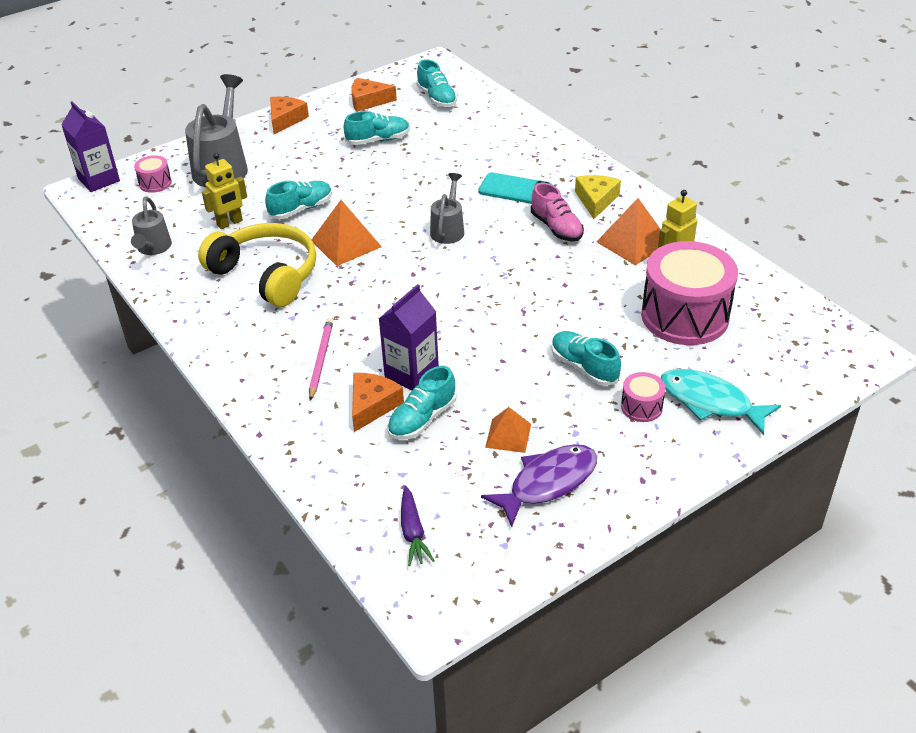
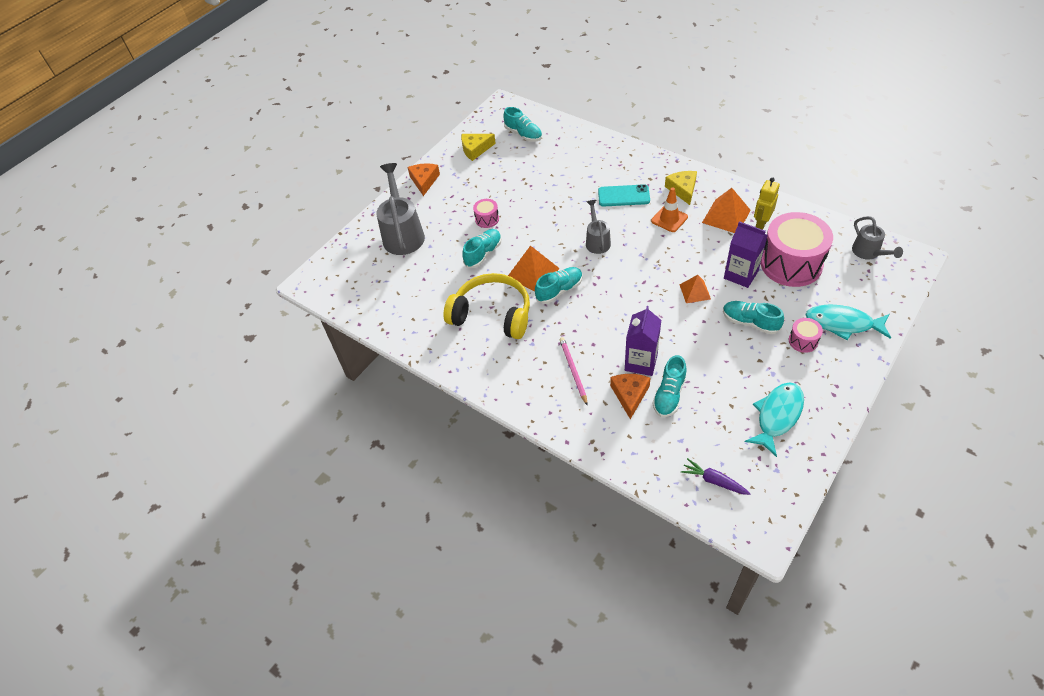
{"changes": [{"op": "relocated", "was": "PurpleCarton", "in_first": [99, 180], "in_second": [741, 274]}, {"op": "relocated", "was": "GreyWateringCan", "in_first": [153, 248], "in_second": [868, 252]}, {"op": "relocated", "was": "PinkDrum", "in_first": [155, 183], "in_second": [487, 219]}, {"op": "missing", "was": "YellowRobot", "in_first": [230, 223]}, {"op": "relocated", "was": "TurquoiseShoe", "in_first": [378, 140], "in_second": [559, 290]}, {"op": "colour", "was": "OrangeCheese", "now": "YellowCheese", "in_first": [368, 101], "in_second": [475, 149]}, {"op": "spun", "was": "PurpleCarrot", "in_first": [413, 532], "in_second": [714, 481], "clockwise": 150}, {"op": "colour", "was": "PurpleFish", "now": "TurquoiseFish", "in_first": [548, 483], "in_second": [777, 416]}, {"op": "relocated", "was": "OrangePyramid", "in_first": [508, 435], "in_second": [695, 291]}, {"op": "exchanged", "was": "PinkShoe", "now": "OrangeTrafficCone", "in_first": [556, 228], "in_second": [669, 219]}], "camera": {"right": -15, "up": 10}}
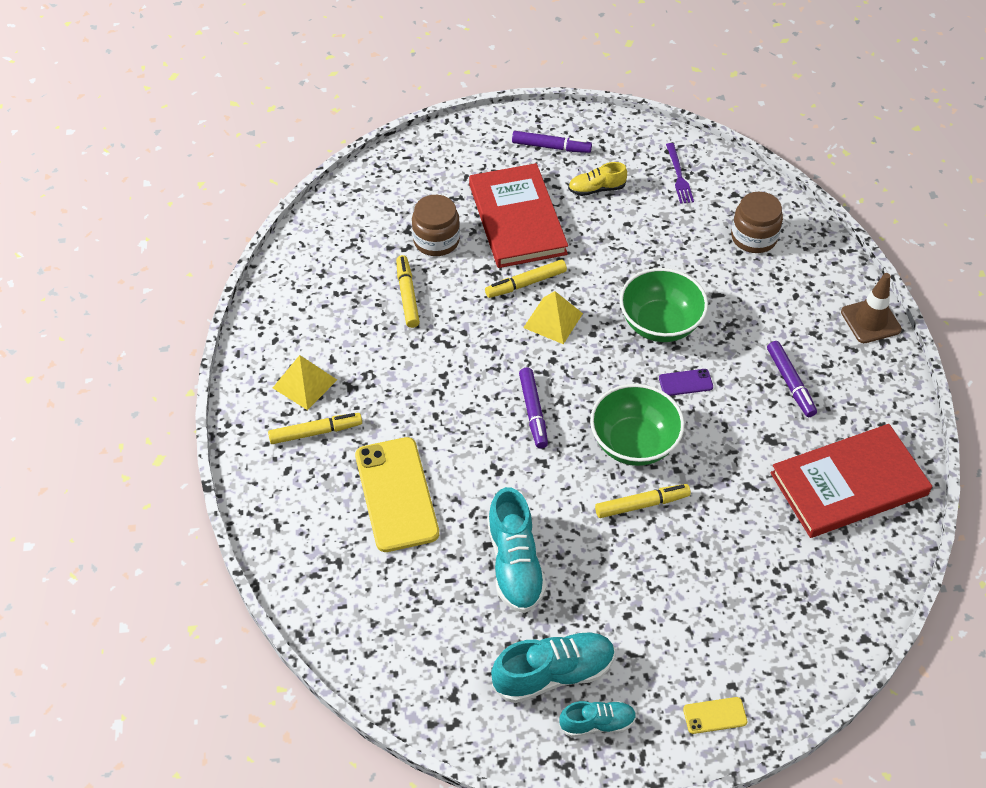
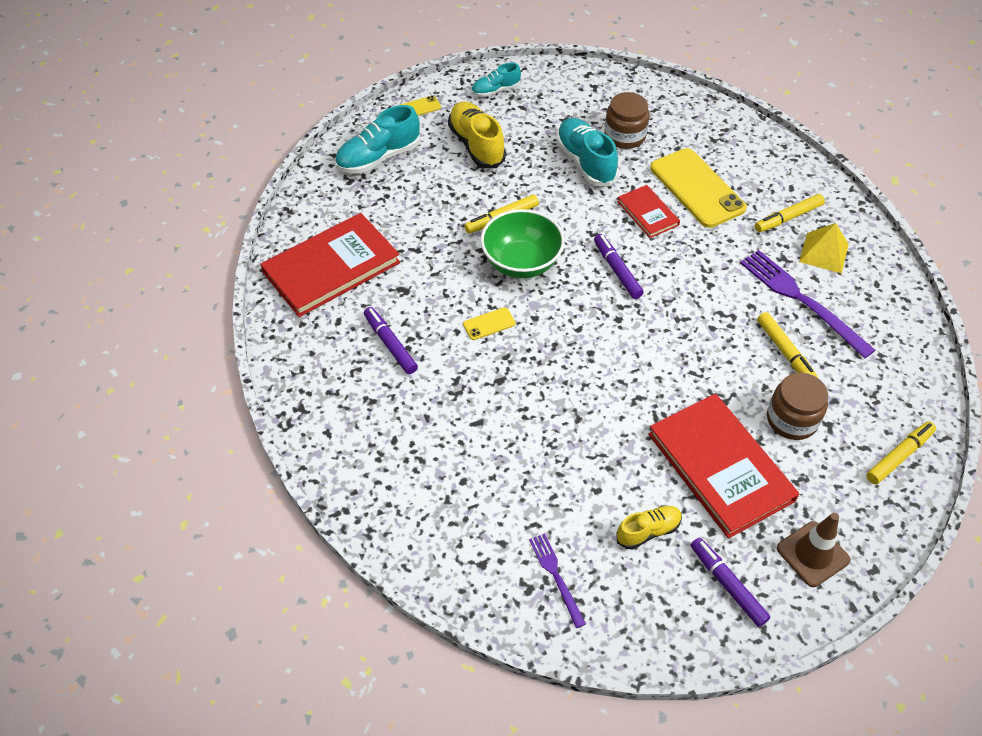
{"changes": [{"op": "relocated", "was": "YellowMarker", "in_first": [526, 283], "in_second": [899, 456]}, {"op": "relocated", "was": "TurquoiseShoe", "in_first": [553, 674], "in_second": [378, 158]}, {"op": "spun", "was": "PurpleMarker", "in_first": [551, 147], "in_second": [727, 585], "clockwise": 60}, {"op": "missing", "was": "YellowPyramid", "in_first": [553, 320]}, {"op": "missing", "was": "GreenBowl", "in_first": [660, 324]}, {"op": "colour", "was": "PurplePhone", "now": "YellowPhone", "in_first": [685, 382], "in_second": [489, 324]}, {"op": "relocated", "was": "BrownJar", "in_first": [754, 237], "in_second": [624, 136]}, {"op": "relocated", "was": "BrownTrafficCone", "in_first": [870, 321], "in_second": [812, 554]}, {"op": "appeared", "now": "YellowShoe", "in_second": [476, 145]}, {"op": "appeared", "now": "RedBook", "in_second": [648, 213]}, {"op": "appeared", "now": "PurpleFork", "in_second": [801, 300]}], "camera": {"right": 165, "up": 0}}
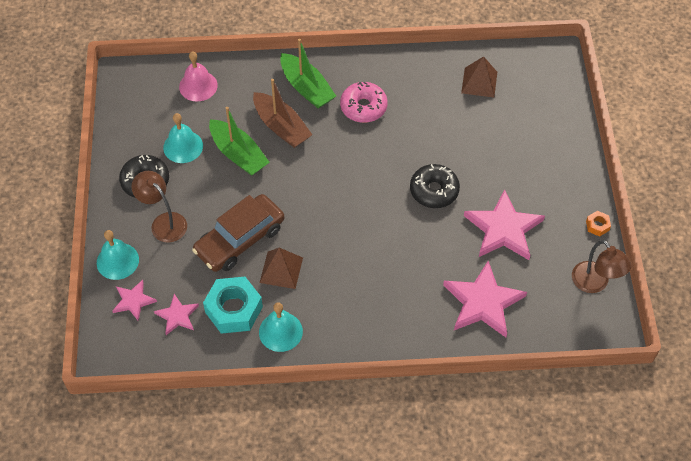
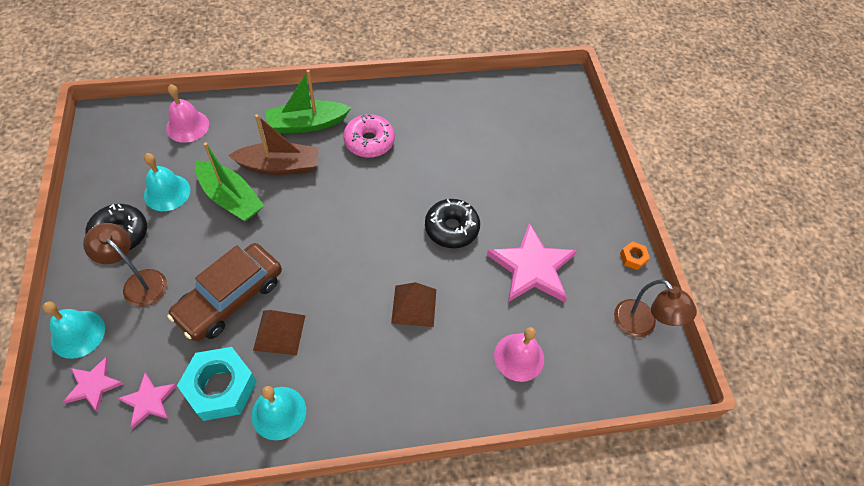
{"changes": [{"op": "spun", "was": "BrownBoat", "in_first": [281, 127], "in_second": [279, 166], "clockwise": -45}, {"op": "spun", "was": "GreenBoat", "in_first": [306, 88], "in_second": [307, 124], "clockwise": 120}, {"op": "exchanged", "was": "PinkStar", "now": "PinkBell", "in_first": [483, 302], "in_second": [519, 357]}, {"op": "relocated", "was": "BrownPyramid", "in_first": [479, 82], "in_second": [414, 306]}], "camera": {"right": -10, "up": 0}}
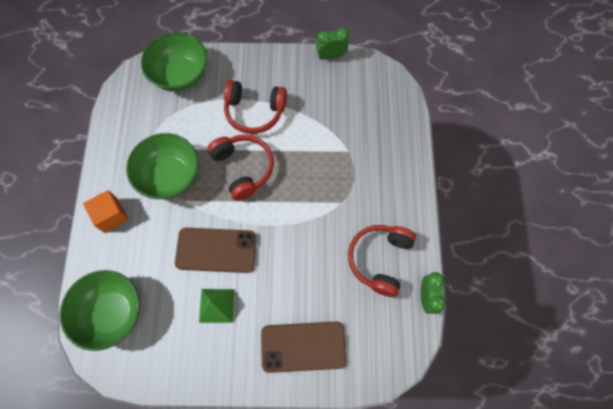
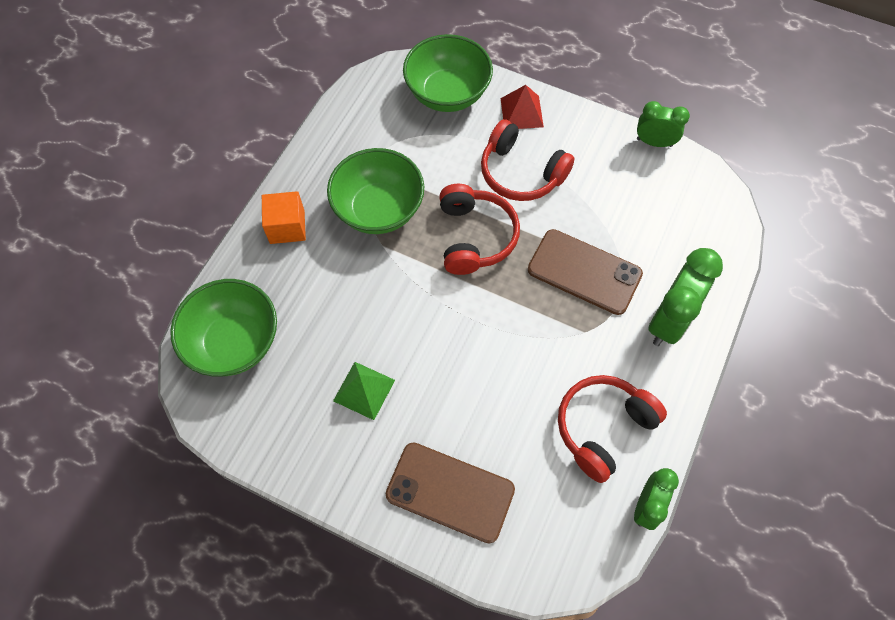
{"changes": [{"op": "relocated", "was": "BrownPhone", "in_first": [216, 250], "in_second": [584, 272]}, {"op": "appeared", "now": "RedPyramid", "in_second": [521, 112]}, {"op": "appeared", "now": "GreenClock", "in_second": [669, 321]}], "camera": {"right": 25, "up": -5}}
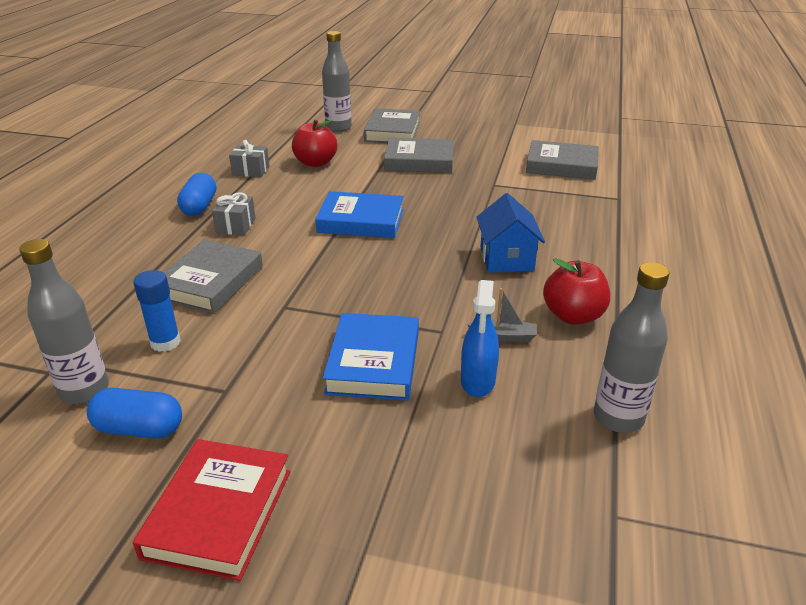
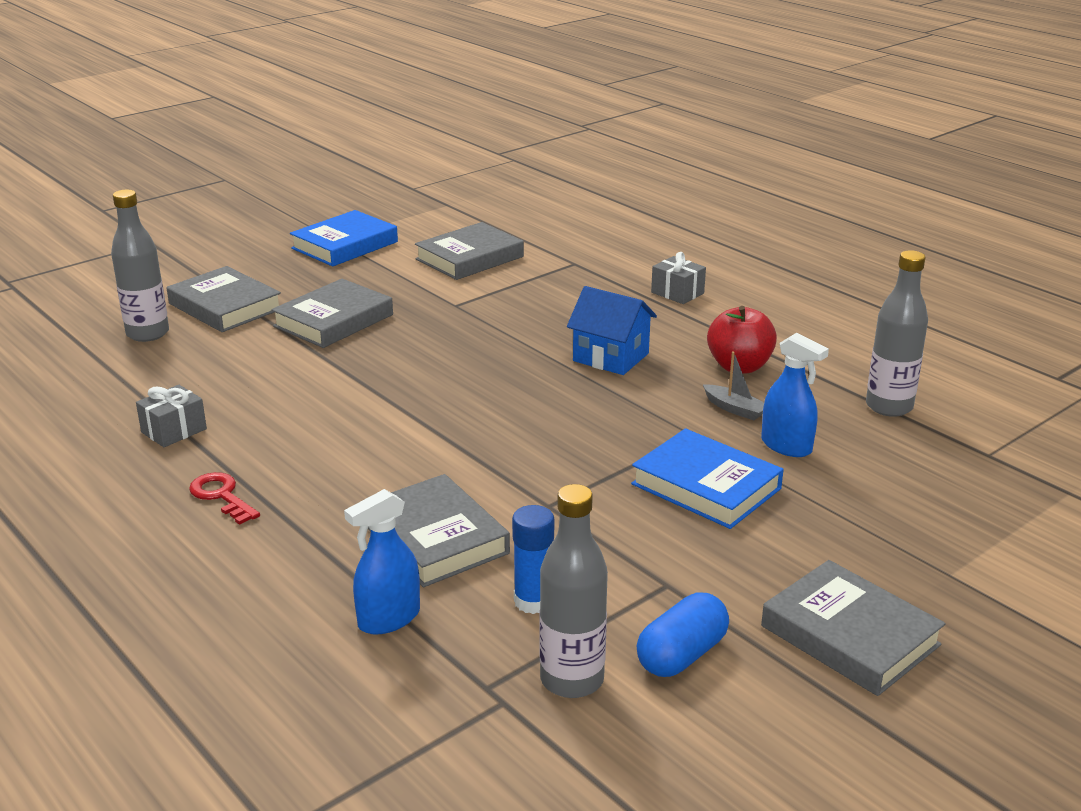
{"changes": [{"op": "colour", "was": "RedBook", "now": "GreyBook", "in_first": [219, 513], "in_second": [849, 635]}, {"op": "exchanged", "was": "BlueCapsule", "now": "RedKey", "in_first": [199, 207], "in_second": [221, 496]}, {"op": "relocated", "was": "GreyGift", "in_first": [236, 225], "in_second": [677, 293]}, {"op": "missing", "was": "RedApple", "in_first": [315, 163]}, {"op": "relocated", "was": "BlueBook", "in_first": [361, 221], "in_second": [345, 245]}, {"op": "spun", "was": "GreyBoat", "in_first": [503, 336], "in_second": [735, 409], "clockwise": 90}, {"op": "appeared", "now": "BlueSprayBottle", "in_second": [389, 618]}], "camera": {"right": -55, "up": -5}}
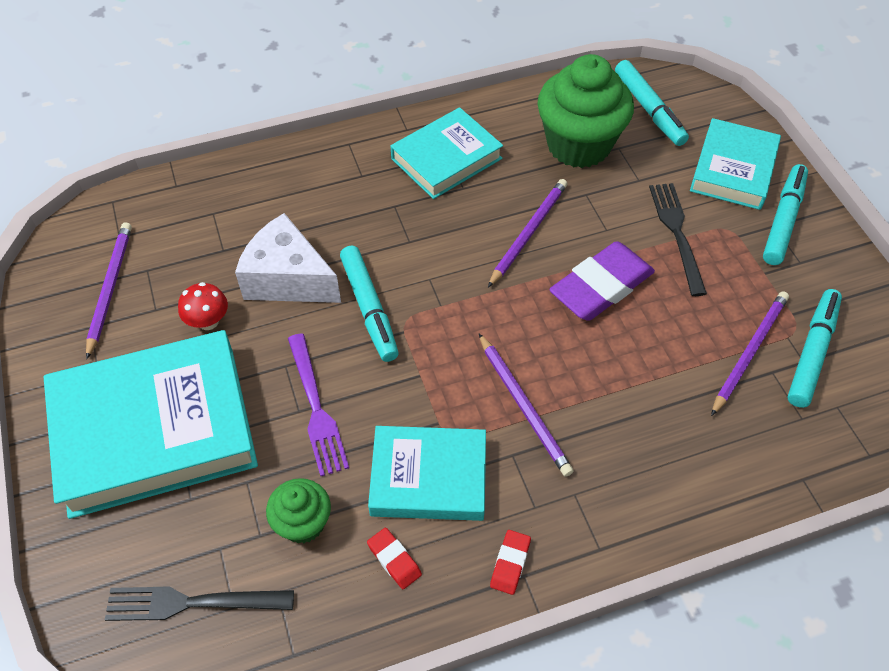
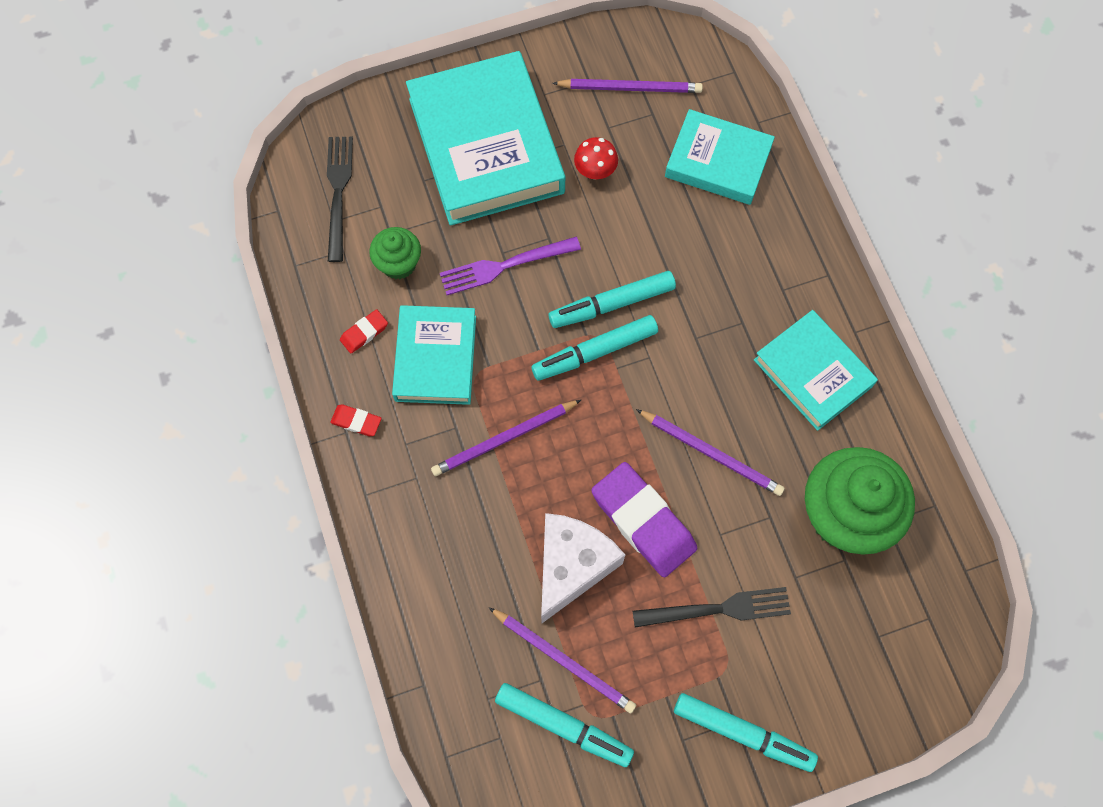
{"changes": [{"op": "relocated", "was": "WhiteCheese", "in_first": [288, 279], "in_second": [571, 566]}, {"op": "relocated", "was": "TurquoiseMarker", "in_first": [649, 109], "in_second": [595, 352]}, {"op": "relocated", "was": "TurquoiseBook", "in_first": [733, 169], "in_second": [718, 162]}], "camera": {"right": 90, "up": 15}}
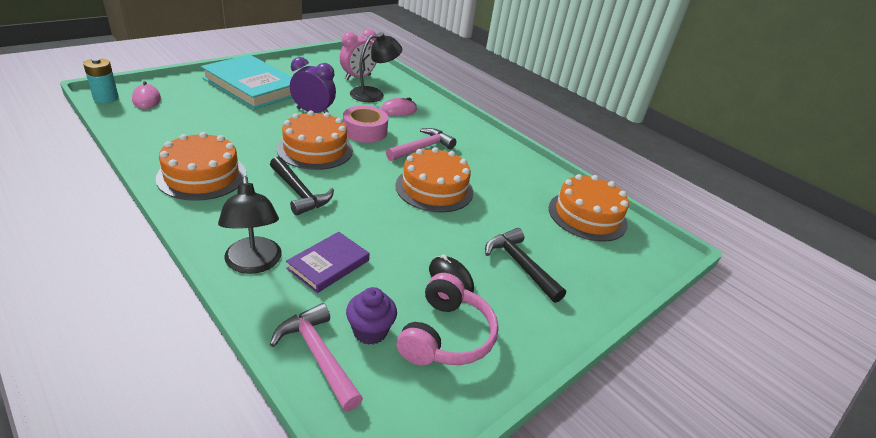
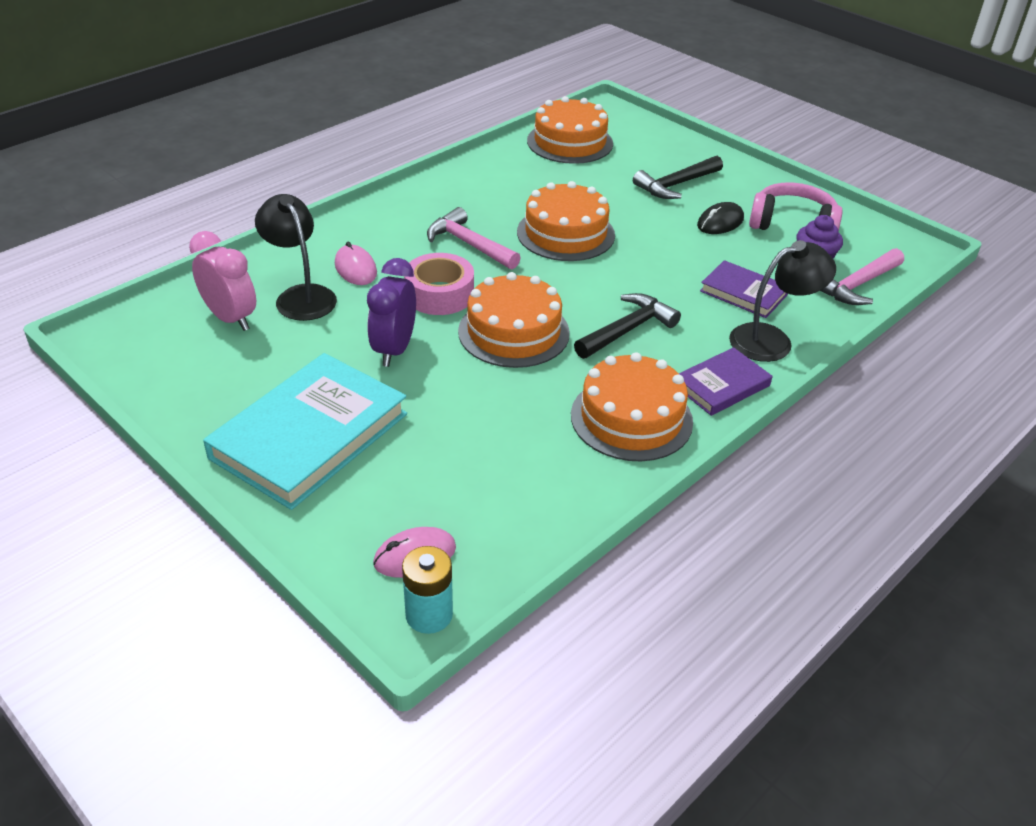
{"changes": [{"op": "appeared", "now": "PurpleBook", "in_second": [721, 385]}], "camera": {"right": -90, "up": 5}}
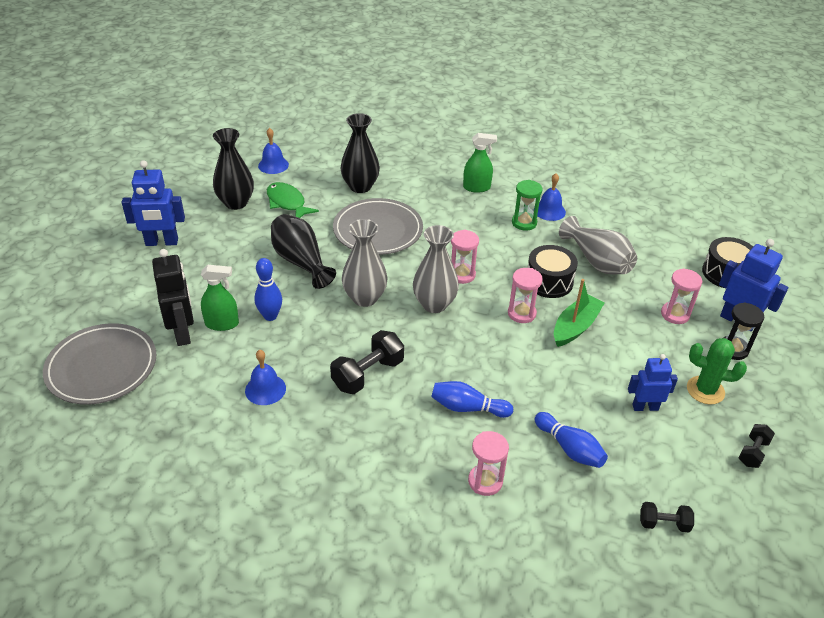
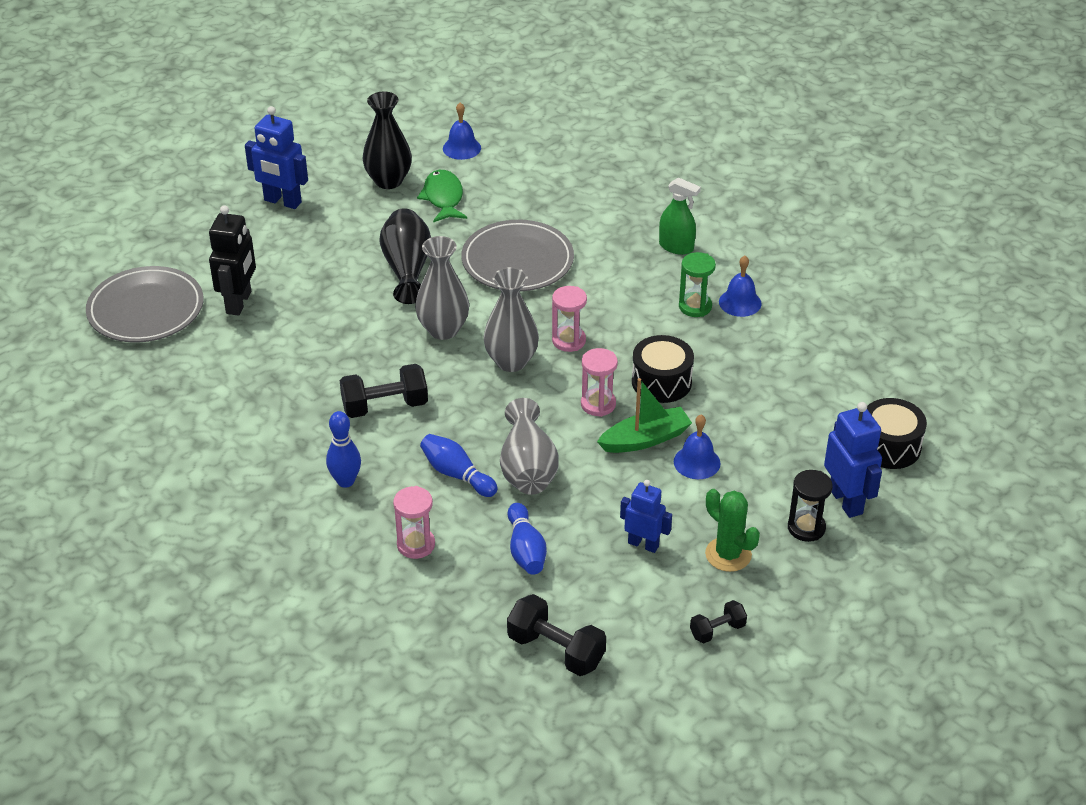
{"changes": [{"op": "missing", "was": "GreenSprayBottle", "in_first": [222, 324]}, {"op": "relocated", "was": "BlueBell", "in_first": [265, 389], "in_second": [697, 462]}, {"op": "relocated", "was": "BlueBowlingPin", "in_first": [270, 316], "in_second": [345, 481]}, {"op": "missing", "was": "BlackVase", "in_first": [360, 186]}, {"op": "relocated", "was": "GreyVase", "in_first": [597, 261], "in_second": [527, 468]}, {"op": "size", "was": "BlackDumbbell", "in_first": [663, 524], "in_second": [556, 650], "ratio": 1.75}, {"op": "missing", "was": "PinkHourglass", "in_first": [675, 314]}], "camera": {"right": 30, "up": 0}}
